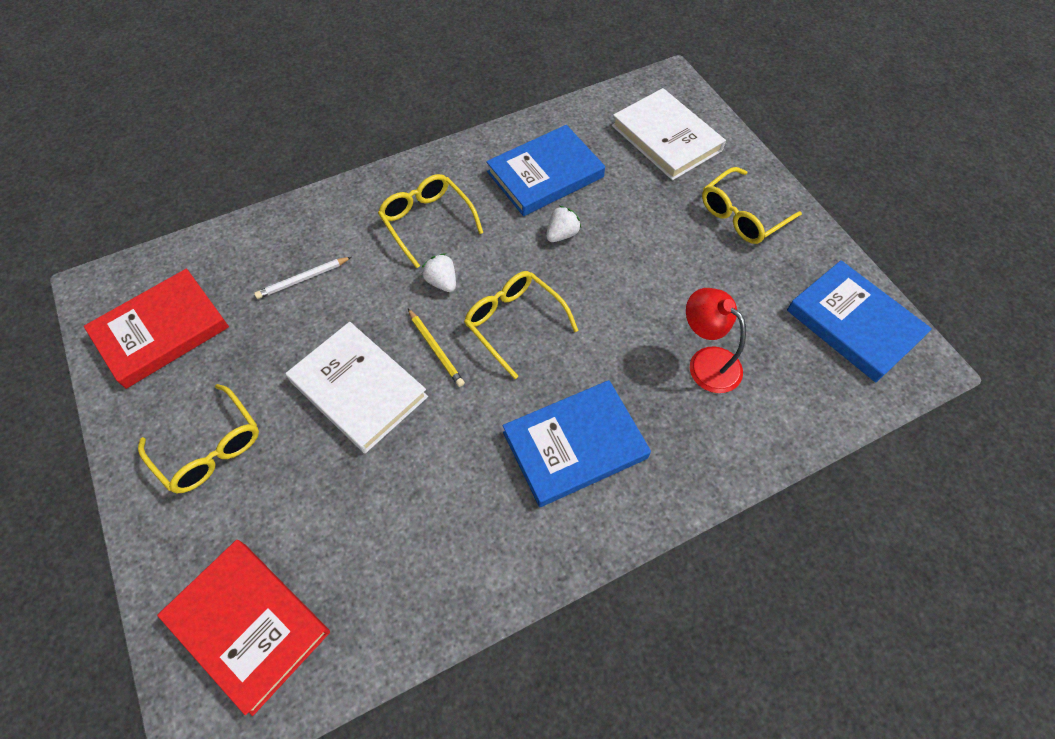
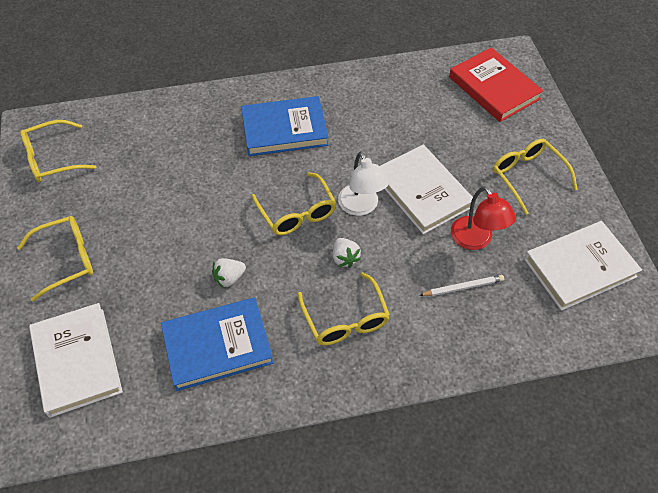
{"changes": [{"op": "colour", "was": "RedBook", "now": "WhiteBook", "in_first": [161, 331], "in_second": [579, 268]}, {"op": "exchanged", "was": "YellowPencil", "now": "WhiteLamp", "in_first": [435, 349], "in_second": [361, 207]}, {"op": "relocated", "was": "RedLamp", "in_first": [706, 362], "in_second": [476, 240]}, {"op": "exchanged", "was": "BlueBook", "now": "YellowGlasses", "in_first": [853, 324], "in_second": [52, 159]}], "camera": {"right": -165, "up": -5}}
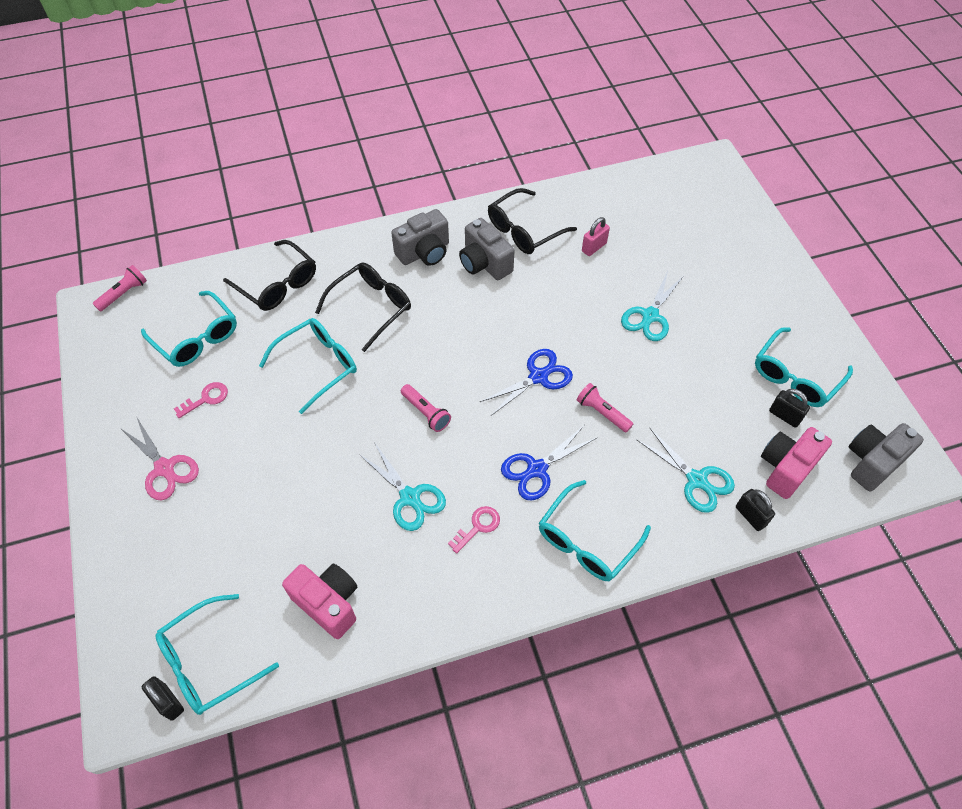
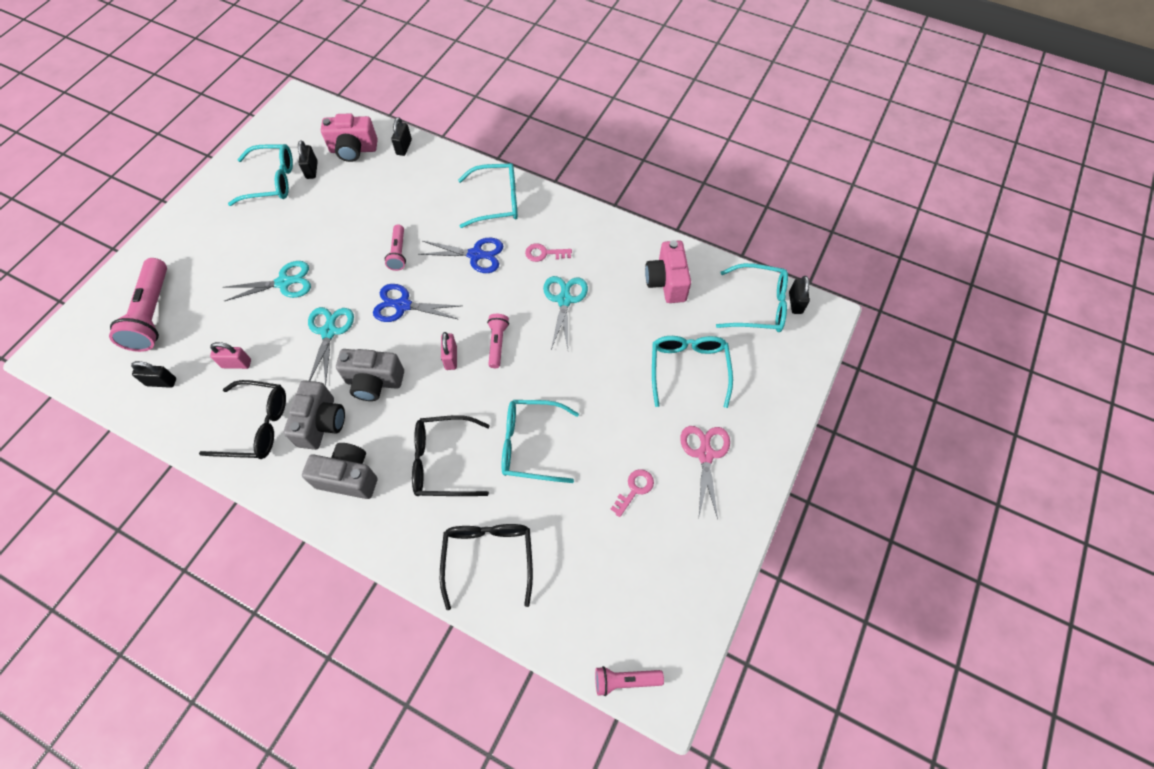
{"changes": [{"op": "relocated", "was": "TurquoiseGlasses", "in_first": [196, 338], "in_second": [688, 369]}, {"op": "spun", "was": "PinkKey", "in_first": [206, 399], "in_second": [634, 489], "clockwise": 120}, {"op": "relocated", "was": "TurquoiseScissors", "in_first": [696, 480], "in_second": [329, 332]}, {"op": "relocated", "was": "GreyCamera", "in_first": [872, 462], "in_second": [374, 382]}, {"op": "appeared", "now": "PinkFlashlight", "in_second": [152, 314]}, {"op": "appeared", "now": "BlackPadlock", "in_second": [161, 382]}, {"op": "appeared", "now": "PinkPadlock", "in_second": [451, 358]}], "camera": {"right": -135, "up": 5}}
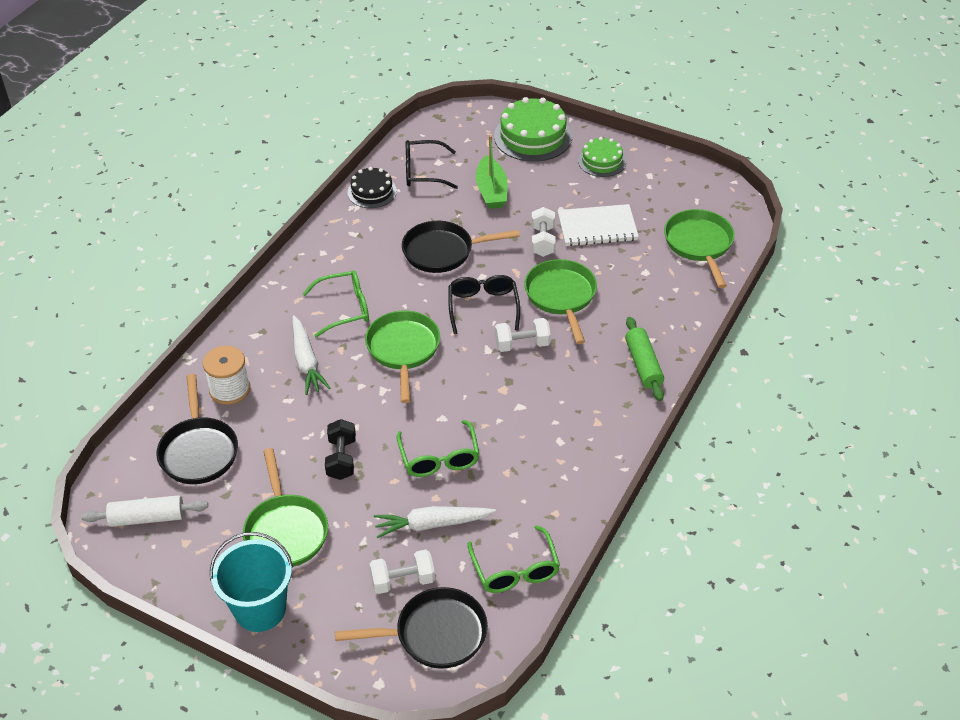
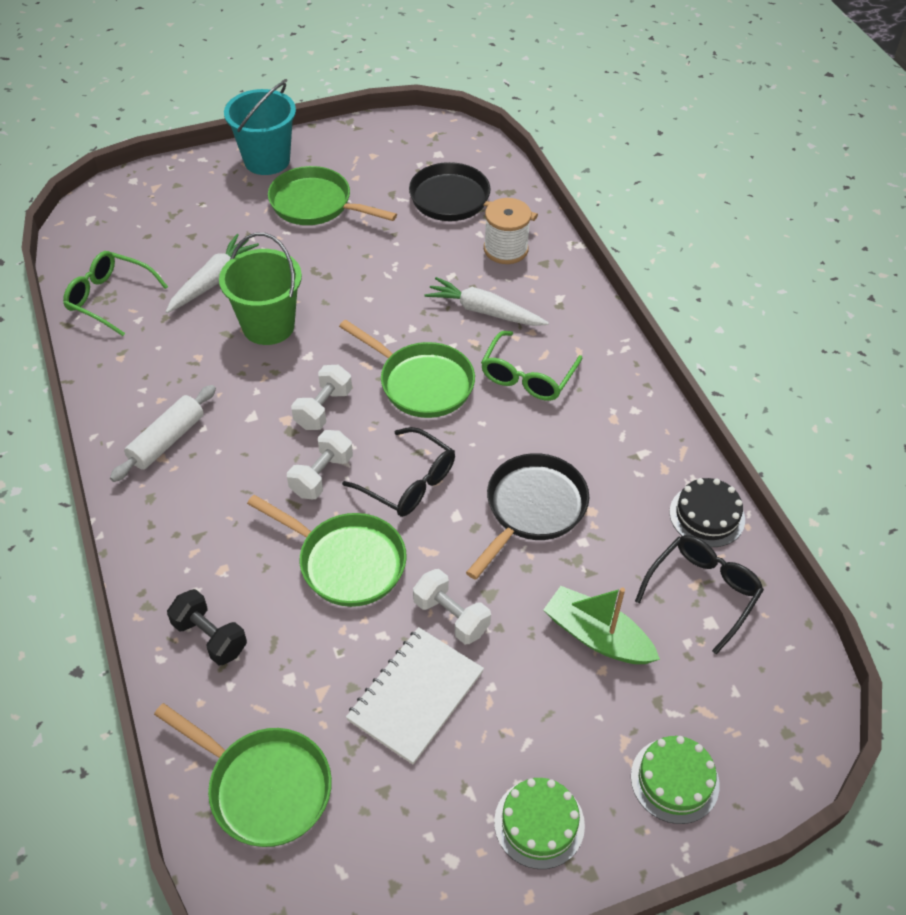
{"changes": [{"op": "relocated", "was": "WhiteRollingPin", "in_first": [147, 518], "in_second": [167, 440]}, {"op": "relocated", "was": "BlackDumbbell", "in_first": [341, 459], "in_second": [210, 637]}, {"op": "missing", "was": "BlackPan", "in_first": [435, 634]}, {"op": "relocated", "was": "WhiteDumbbell", "in_first": [403, 580], "in_second": [323, 409]}, {"op": "exchanged", "was": "GreenGlasses", "now": "GreenBucket", "in_first": [439, 458], "in_second": [268, 326]}, {"op": "size", "was": "GreenCake", "in_first": [533, 136], "in_second": [674, 780], "ratio": 0.6}, {"op": "missing", "was": "GreenRollingPin", "in_first": [643, 365]}], "camera": {"right": 130, "up": 5}}
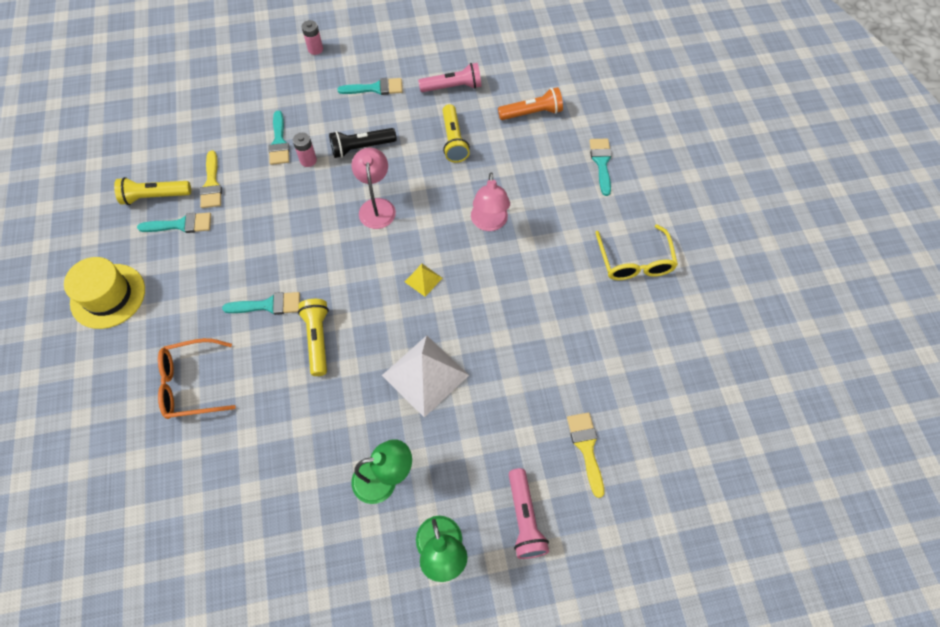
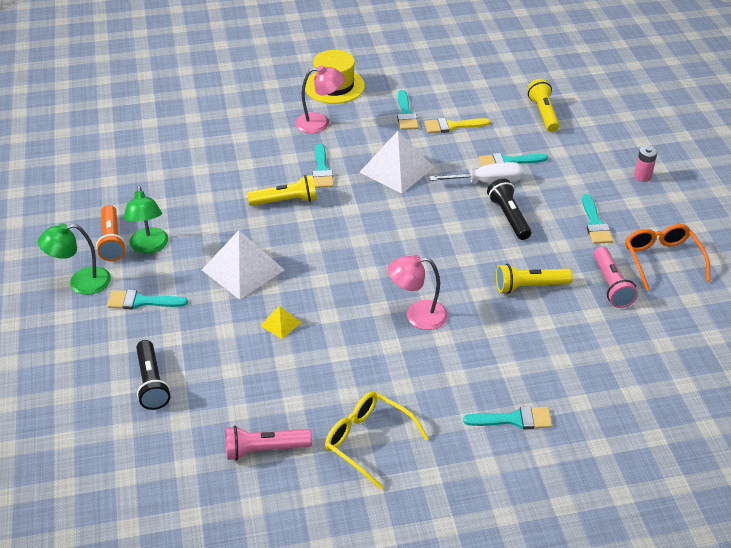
{"changes": [{"op": "relocated", "was": "YellowFlashlight", "in_first": [155, 196], "in_second": [543, 113]}, {"op": "relocated", "was": "OrangeGlasses", "in_first": [191, 384], "in_second": [662, 259]}, {"op": "exchanged", "was": "PinkBattery", "now": "WhiteScrewdriver", "in_first": [308, 160], "in_second": [487, 182]}, {"op": "relocated", "was": "PinkLamp", "in_first": [377, 206], "in_second": [320, 123]}, {"op": "relocated", "was": "YellowPyramid", "in_first": [423, 279], "in_second": [280, 323]}, {"op": "relocated", "was": "OrangeFlashlight", "in_first": [532, 113], "in_second": [112, 241]}, {"op": "relocated", "was": "PinkFlashlight", "in_first": [524, 518], "in_second": [264, 450]}, {"op": "exchanged", "was": "YellowBrush", "now": "BlackFlashlight", "in_first": [586, 448], "in_second": [152, 383]}, {"op": "spun", "was": "YellowGlasses", "in_first": [634, 262], "in_second": [367, 441], "clockwise": 45}, {"op": "appeared", "now": "TurquoiseBrush", "in_second": [141, 301]}, {"op": "appeared", "now": "WhitePyramid", "in_second": [396, 169]}], "camera": {"right": 90, "up": -20}}
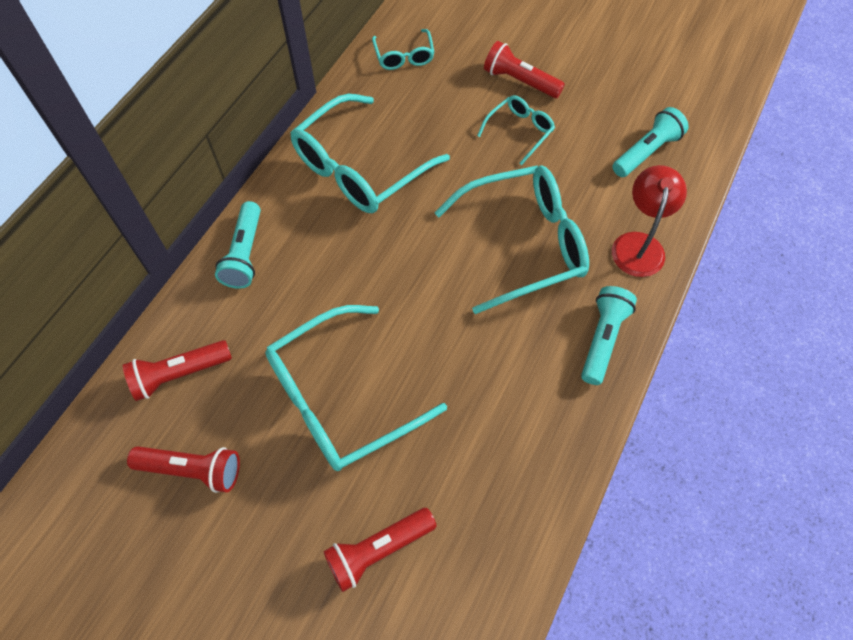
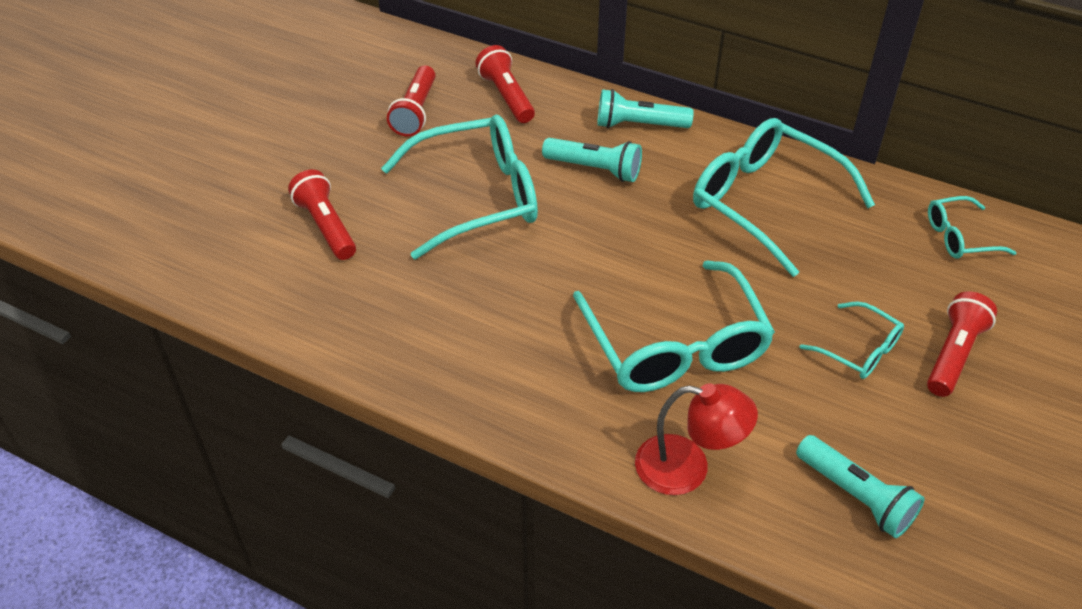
{"changes": [{"op": "spun", "was": "TurquoiseGlasses", "in_first": [340, 398], "in_second": [477, 197], "clockwise": 105}, {"op": "relocated", "was": "TurquoiseFlashlight", "in_first": [602, 339], "in_second": [594, 169]}], "camera": {"right": 90, "up": -15}}
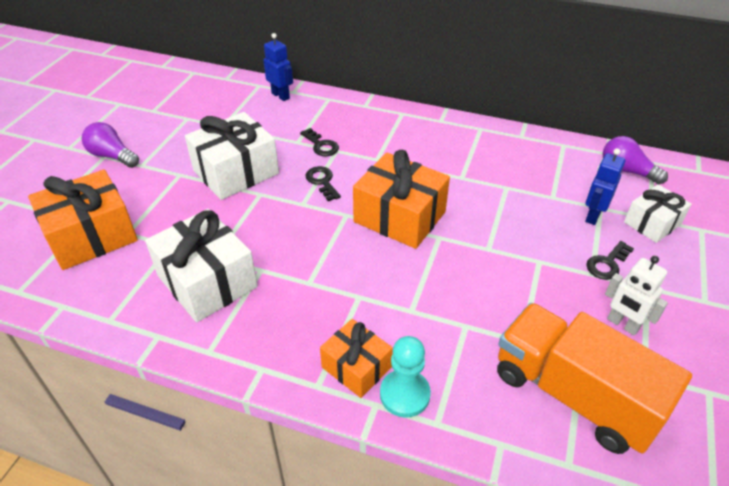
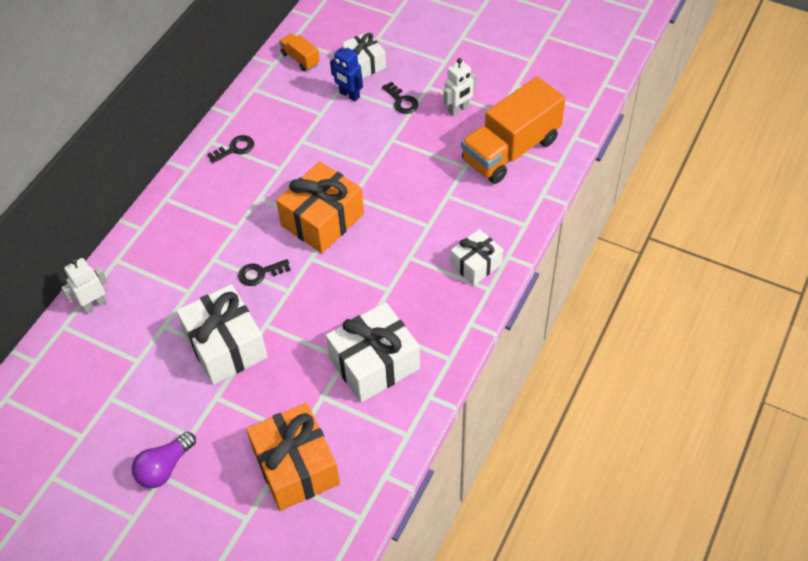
{"changes": [{"op": "colour", "was": "BlueRobot", "now": "WhiteRobot", "in_first": [280, 96], "in_second": [94, 304]}, {"op": "relocated", "was": "BlackKey", "in_first": [321, 145], "in_second": [235, 149]}, {"op": "colour", "was": "OrangeGift", "now": "WhiteGift", "in_first": [356, 367], "in_second": [476, 264]}, {"op": "missing", "was": "TurquoisePawn", "in_first": [404, 394]}, {"op": "exchanged", "was": "PurpleLightBulb", "now": "OrangeTruck", "in_first": [626, 171], "in_second": [300, 59]}], "camera": {"right": -80, "up": 10}}
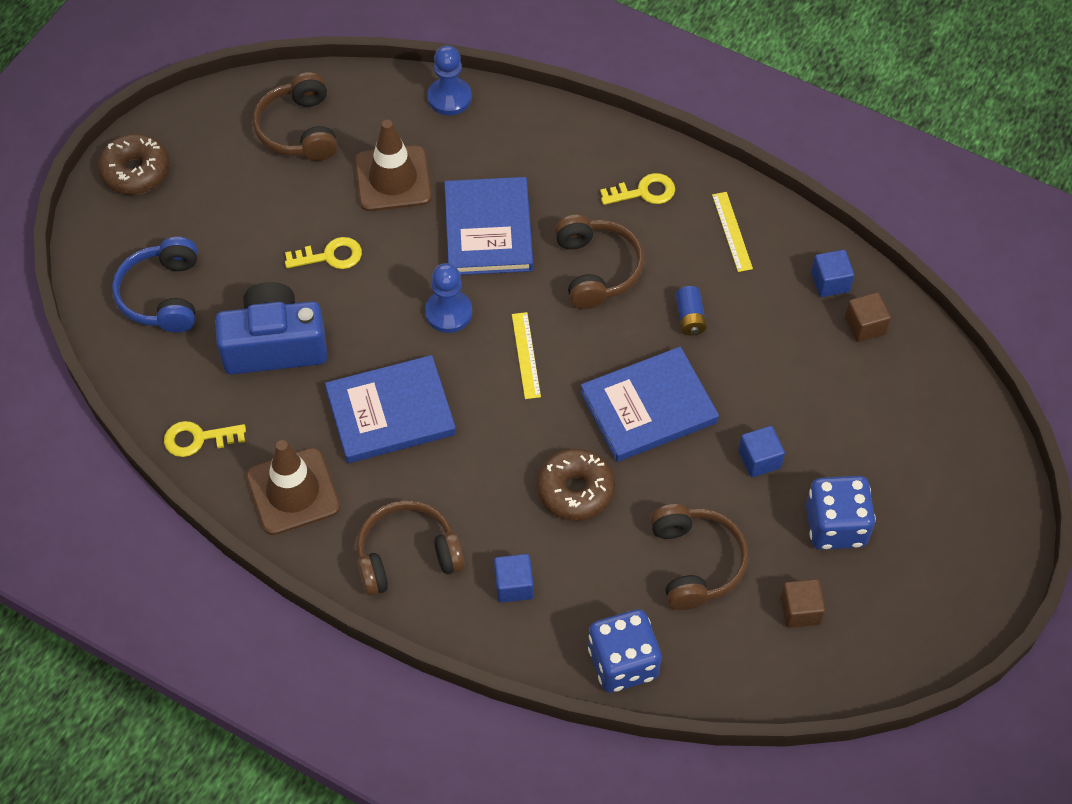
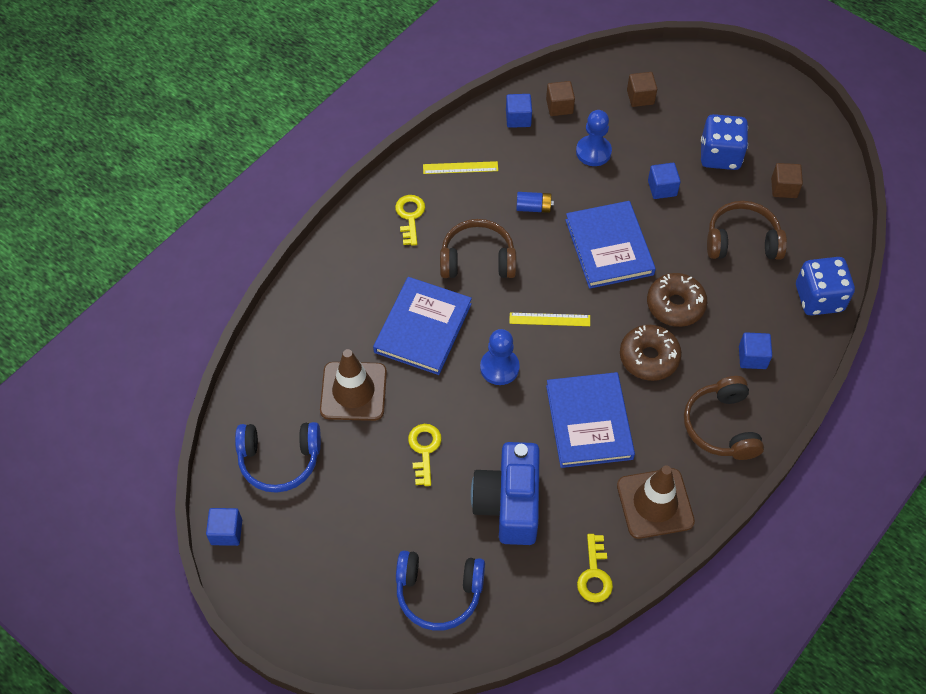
{"changes": [{"op": "relocated", "was": "BrownDonut", "in_first": [136, 171], "in_second": [649, 357]}, {"op": "colour", "was": "BrownHeadphones", "now": "BlueHeadphones", "in_first": [299, 130], "in_second": [279, 460]}, {"op": "relocated", "was": "BluePawn", "in_first": [449, 98], "in_second": [593, 152]}, {"op": "spun", "was": "BlueBook", "in_first": [488, 230], "in_second": [423, 328], "clockwise": -75}, {"op": "appeared", "now": "BlueCube", "in_second": [226, 532]}, {"op": "appeared", "now": "BrownCube", "in_second": [640, 97]}], "camera": {"right": -80, "up": 0}}
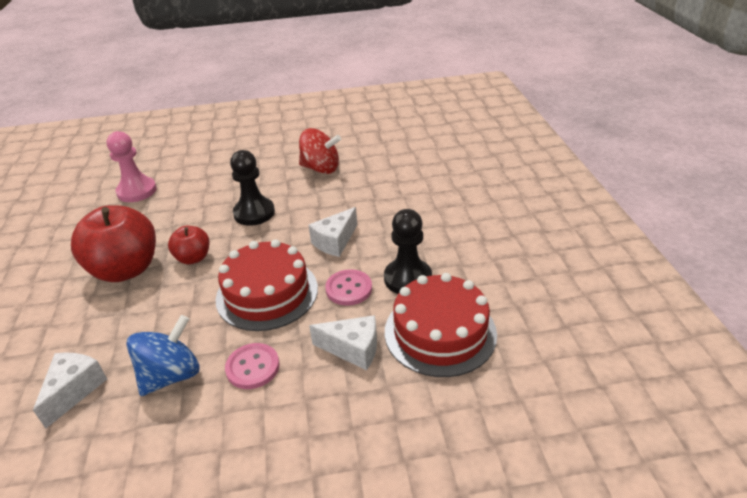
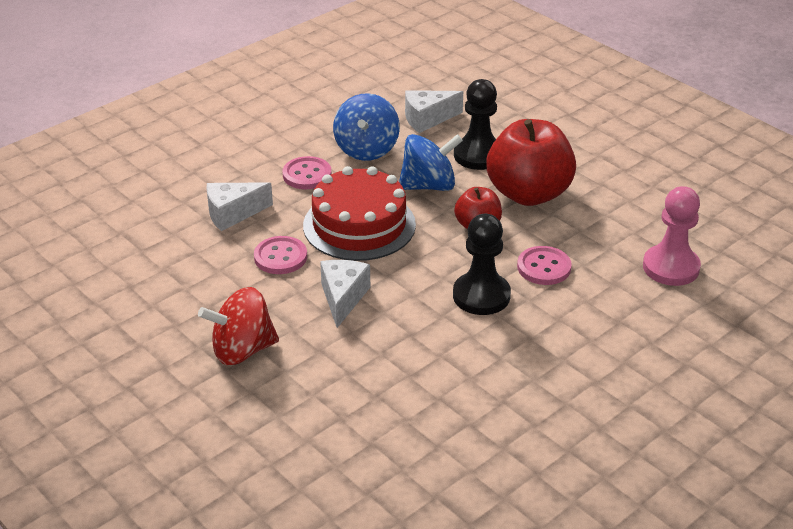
{"changes": [{"op": "spun", "was": "WhiteCheese", "in_first": [74, 390], "in_second": [427, 119], "clockwise": 90}, {"op": "relocated", "was": "RedSpinningTop", "in_first": [321, 168], "in_second": [242, 350]}, {"op": "relocated", "was": "BlackPawn", "in_first": [407, 278], "in_second": [478, 155]}, {"op": "missing", "was": "RedCake", "in_first": [440, 332]}, {"op": "appeared", "now": "BlueSpinningTop", "in_second": [429, 185]}, {"op": "appeared", "now": "PinkButton", "in_second": [544, 267]}], "camera": {"right": 145, "up": 0}}
